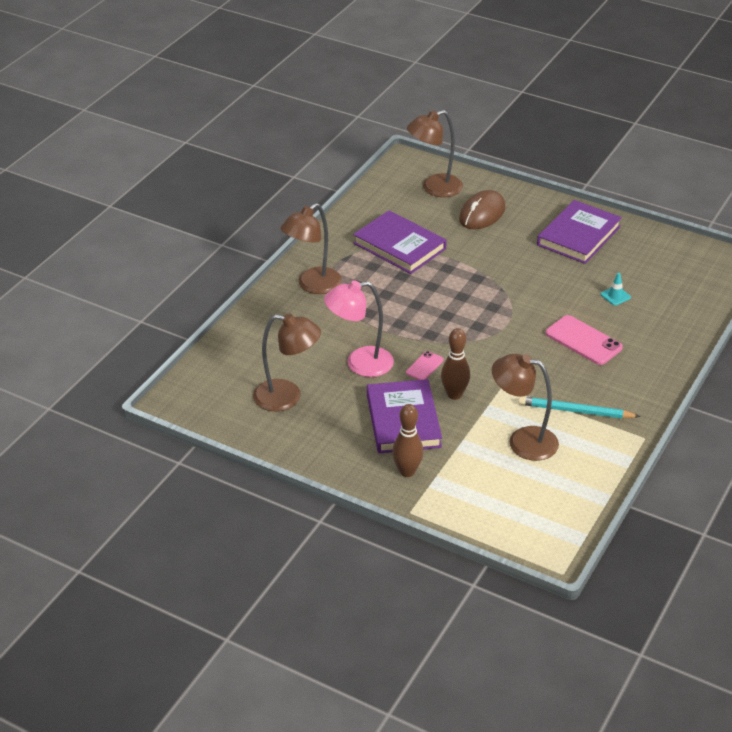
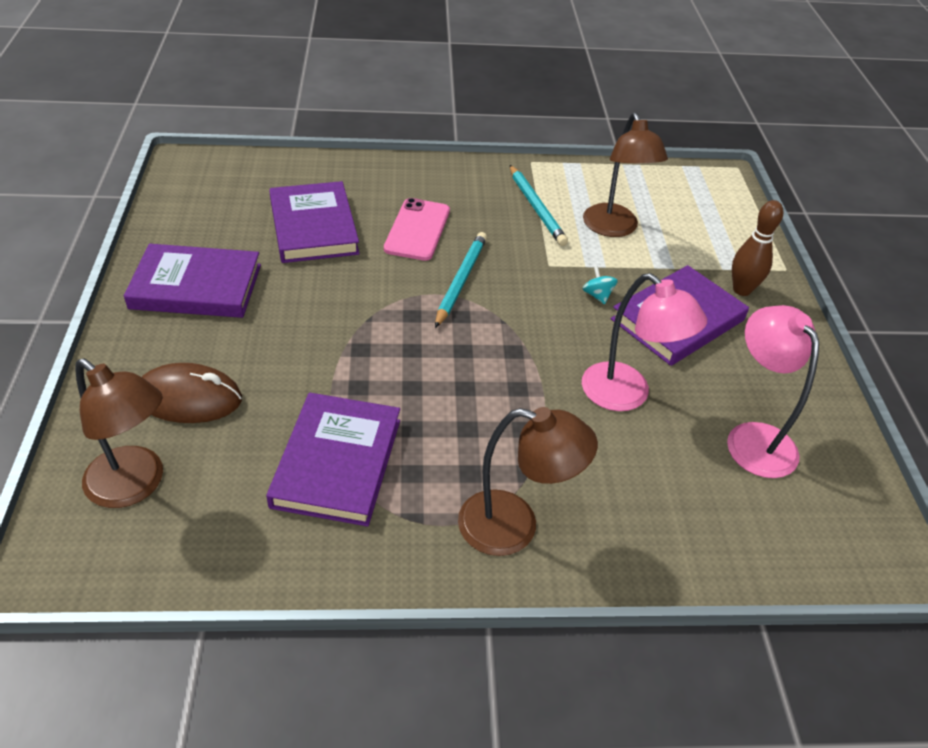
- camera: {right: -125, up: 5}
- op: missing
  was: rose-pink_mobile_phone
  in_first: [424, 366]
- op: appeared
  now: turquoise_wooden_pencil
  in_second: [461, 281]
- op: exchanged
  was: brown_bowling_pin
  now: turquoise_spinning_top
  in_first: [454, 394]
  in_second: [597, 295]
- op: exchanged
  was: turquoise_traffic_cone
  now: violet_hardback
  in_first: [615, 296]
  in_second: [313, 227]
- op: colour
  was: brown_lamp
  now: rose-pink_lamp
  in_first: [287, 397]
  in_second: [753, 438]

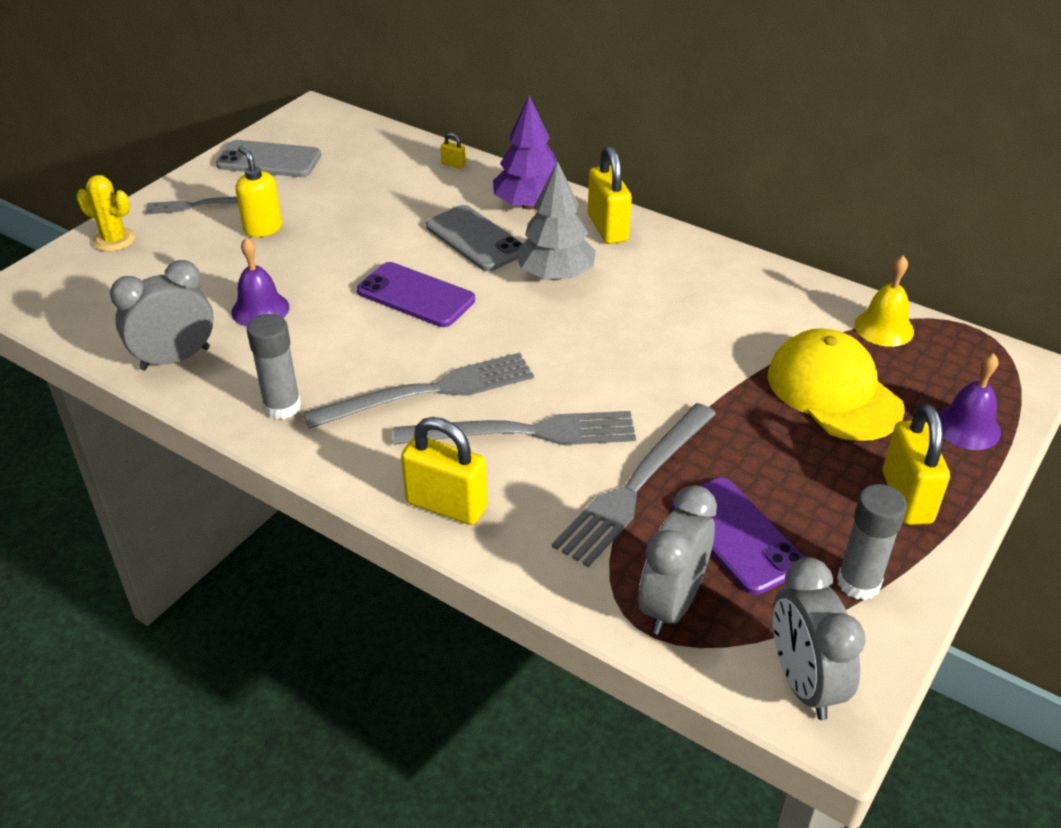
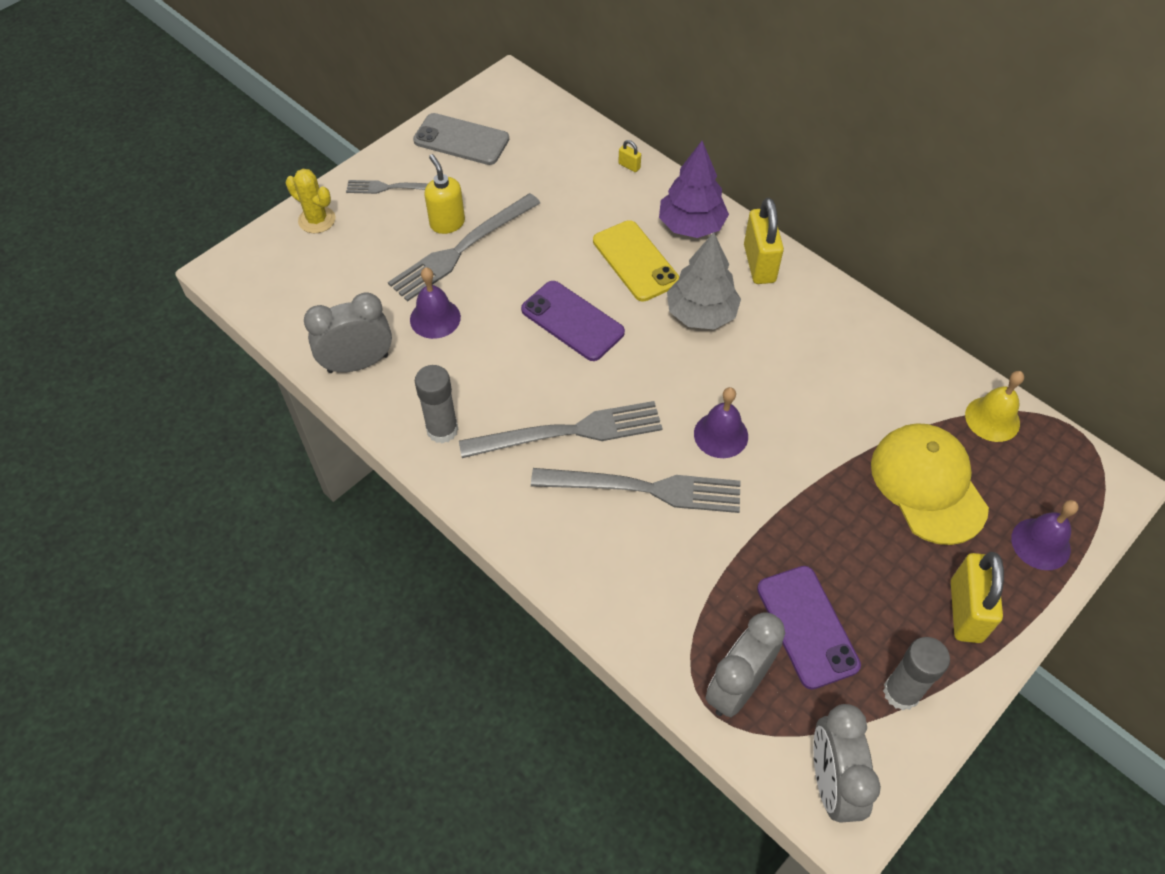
- camera: {right: 10, up: 15}
- op: missing
  was: golden_small_lock
  in_first: [446, 505]
- op: appeared
  now: violet_school_bell
  in_second: [721, 435]
- op: relocated
  was: ash-grey_fork
  in_first: [635, 486]
  in_second: [462, 249]
- op: colour
  was: ash-grey_mobile_phone
  now: golden_mobile_phone
  in_first: [475, 239]
  in_second: [635, 261]

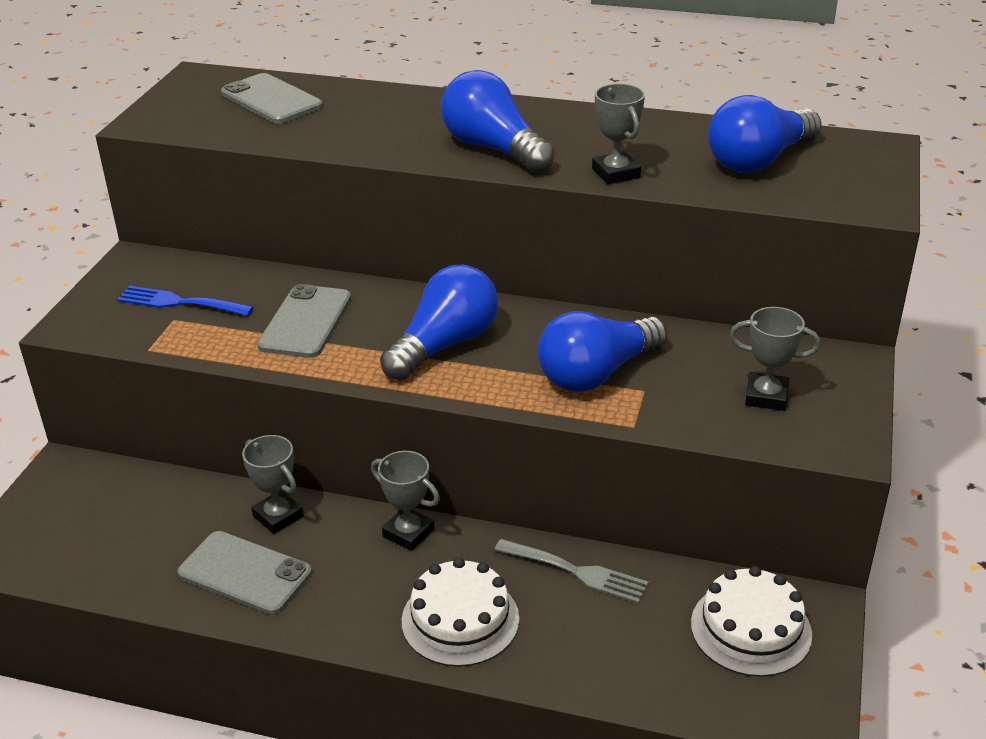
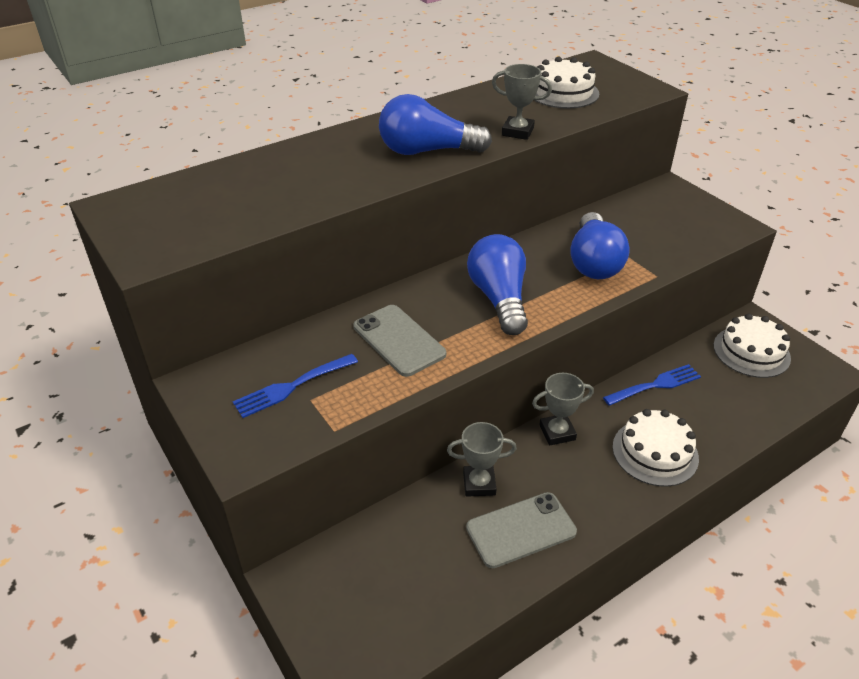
- camera: {right: -50, up: 5}
- op: missing
  was: ash-grey_mobile_phone
  in_first: [271, 100]
- op: missing
  was: ash-grey_trophy
  in_first: [766, 396]
- op: exchanged
  was: blue_light_bulb
  now: white_layer_cake
  in_first: [759, 160]
  in_second: [563, 92]
- op: colour
  was: ash-grey_fork
  now: blue_fork
  in_first: [577, 572]
  in_second: [655, 385]

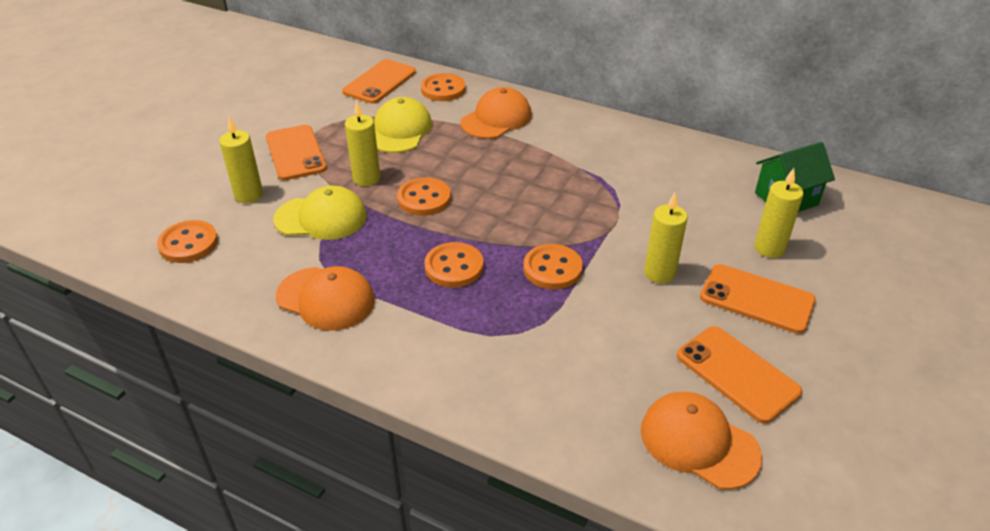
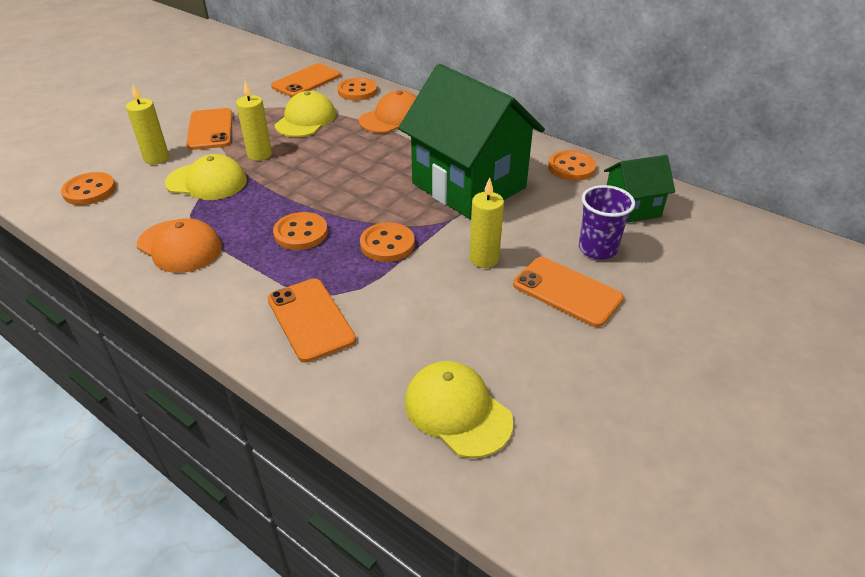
- camera: {right: 10, up: 0}
- op: appeared
  now: emerald_house
  in_second: [469, 186]
- op: relocated
  was: bright_orange_shirt_button
  in_first: [424, 199]
  in_second: [571, 168]
- op: relocated
  was: bright_orange_mobile_phone
  in_first: [737, 374]
  in_second: [310, 319]
- op: exchanged
  was: golden_pillar_candle
  now: violet_tumbler
  in_first: [769, 248]
  in_second: [597, 249]
- op: colour
  was: bright_orange_baseball_cap
  now: golden_baseball_cap
  in_first: [699, 442]
  in_second: [457, 411]

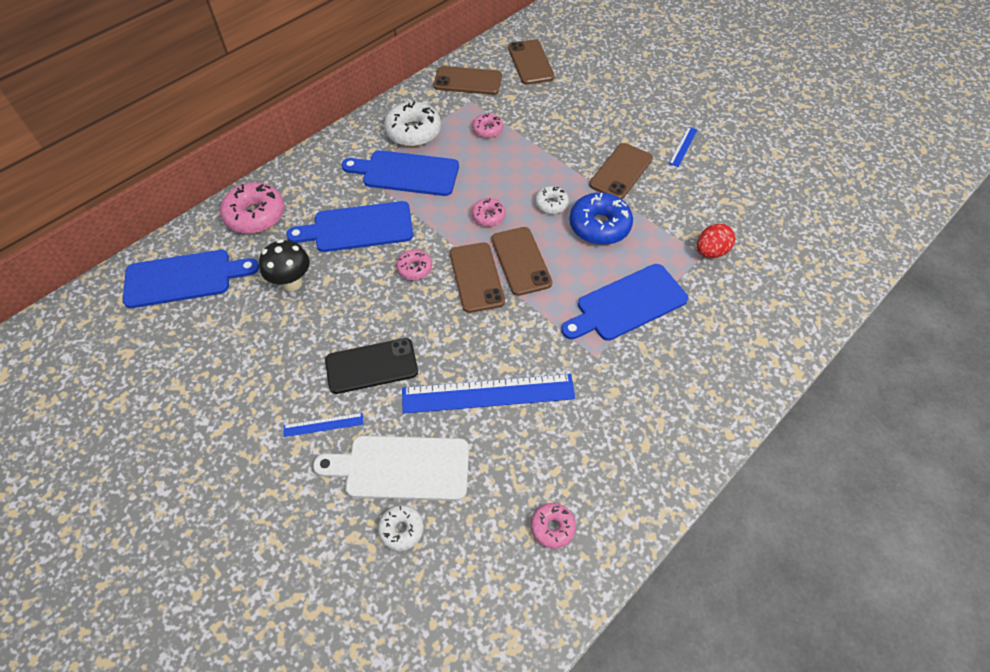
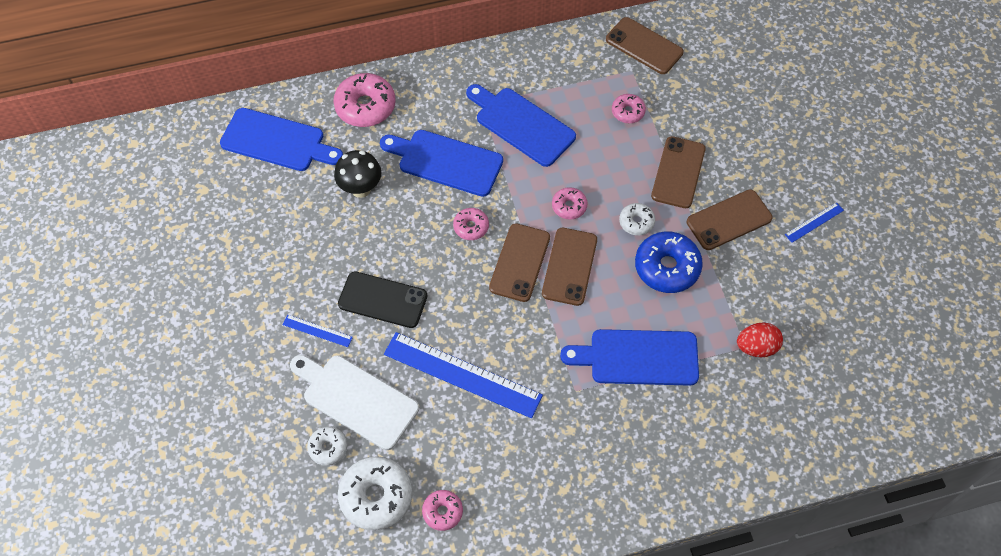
- camera: {right: 30, up: 5}
- op: relocated
  was: white_doughnut
  in_first: [413, 132]
  in_second: [376, 496]
- op: relocated
  was: brown_mobile_phone
  in_first: [530, 62]
  in_second: [678, 172]

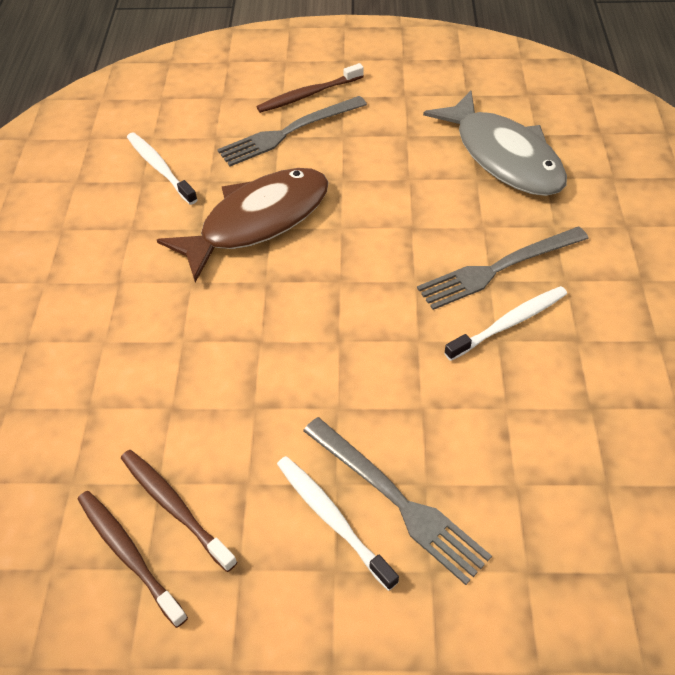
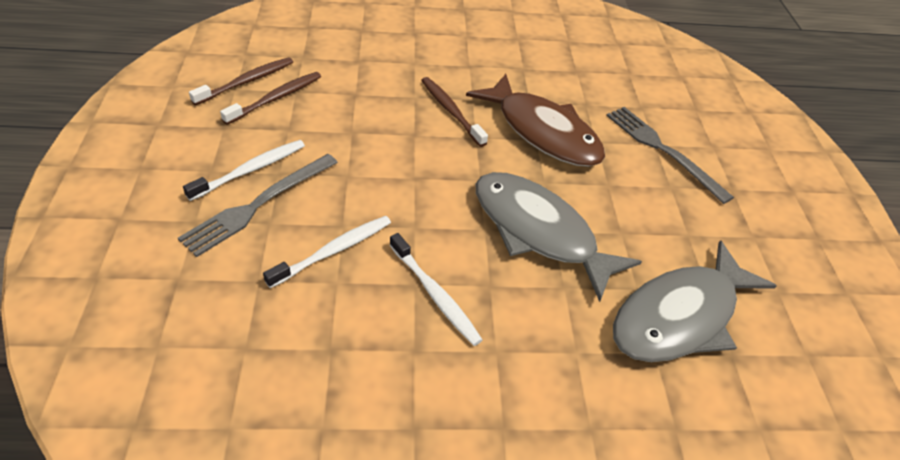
- camera: {right: 80, up: -5}
- op: missing
  was: ash-grey_fork
  in_first: [499, 268]
- op: appeared
  now: ash-grey_fish_figure
  in_second: [539, 232]
- op: relocated
  was: white_dental_brush
  in_first: [160, 168]
  in_second: [333, 251]
- op: relocated
  was: brown_dental_brush
  in_first: [308, 94]
  in_second: [451, 111]

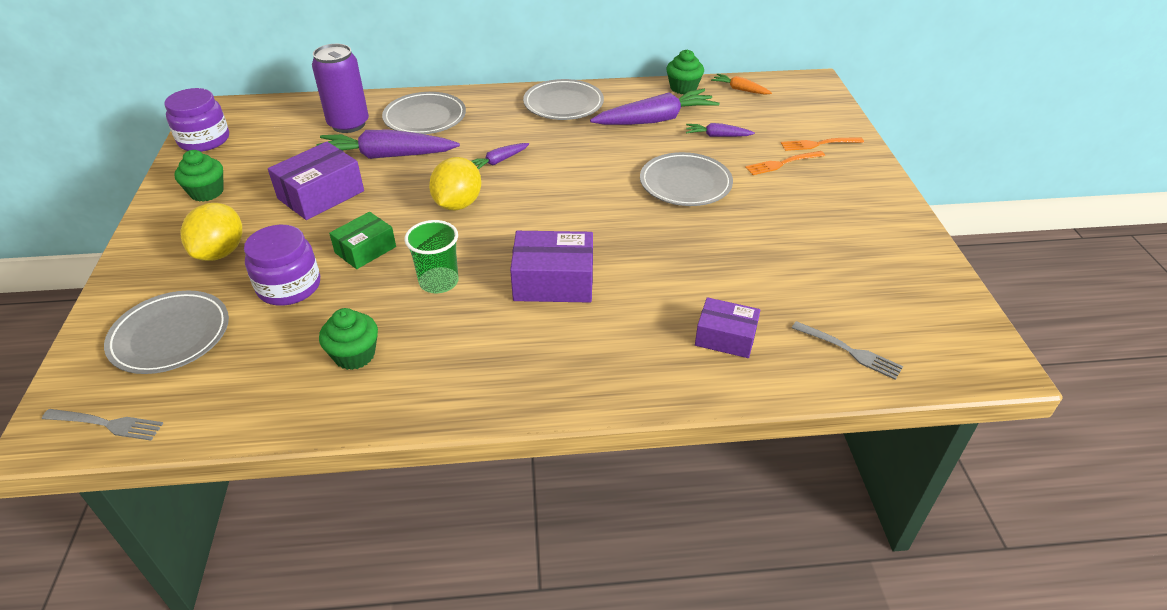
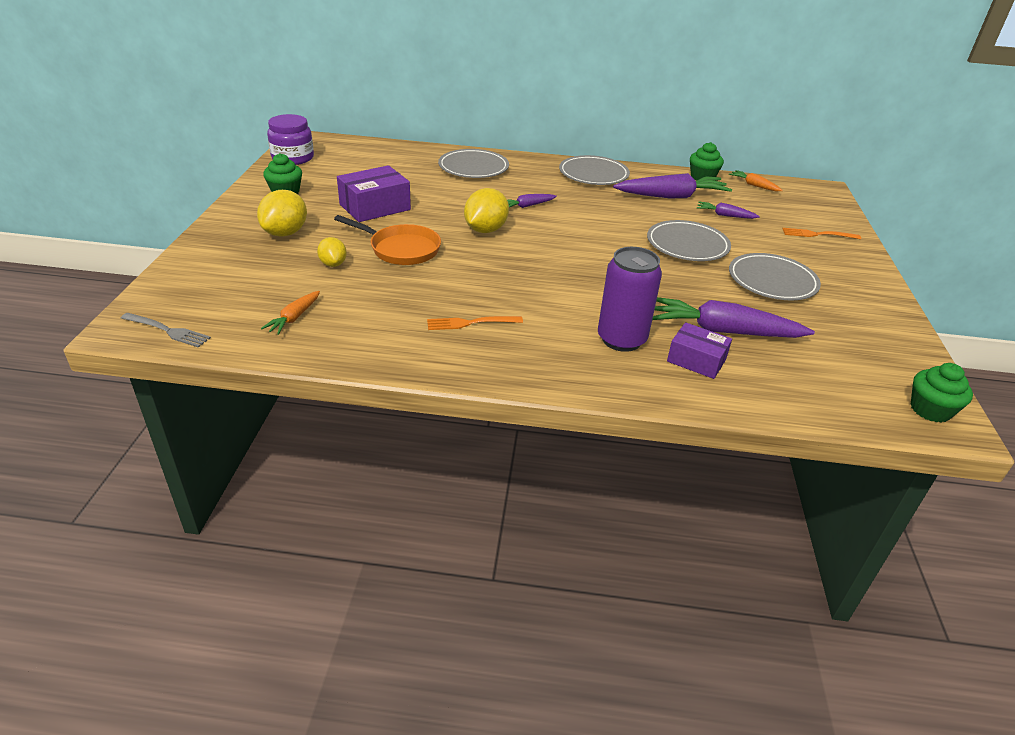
- camera: {right: 10, up: -5}
- op: missing
  was: emerald_tumbler
  in_first: [439, 282]
- op: missing
  was: violet_parcel
  in_first: [553, 281]
- op: missing
  was: ash-grey_fork
  in_first: [849, 351]
- op: appeared
  now: bright_orange_toy_carrot
  in_second: [294, 318]
- op: relocated
  was: ash-grey_plate
  in_first: [170, 336]
  in_second: [772, 281]
- op: relocated
  was: violet_tin
  in_first: [348, 124]
  in_second: [621, 339]
- op: relocated
  was: violet_toy_carrot
  in_first: [386, 156]
  in_second: [722, 331]
- op: relocated
  was: emerald_muffin
  in_first: [354, 355]
  in_second: [930, 410]
- op: relocated
  was: bright_orange_fork
  in_first: [782, 163]
  in_second: [470, 323]
- op: exchanged
  was: violet_jar
  now: golden_citrus_fruit
  in_first: [289, 286]
  in_second: [333, 264]
- op: exchanged
  was: emerald_parcel
  now: bright_orange_frying_pan
  in_first: [365, 250]
  in_second: [401, 249]

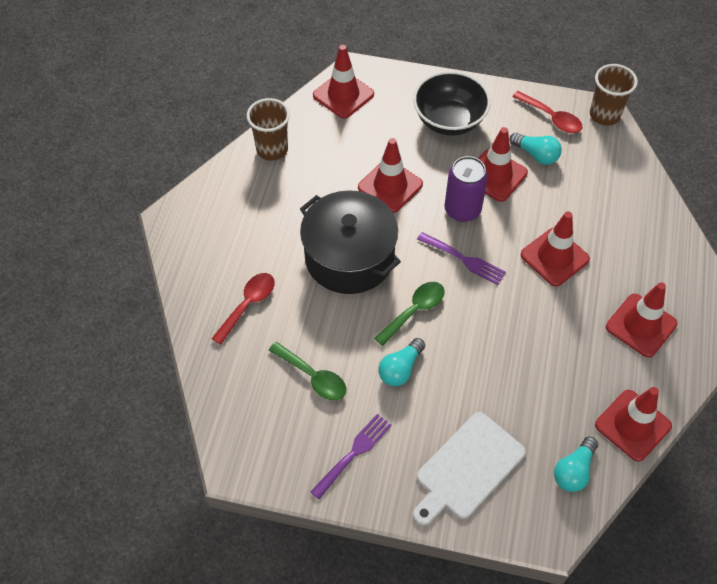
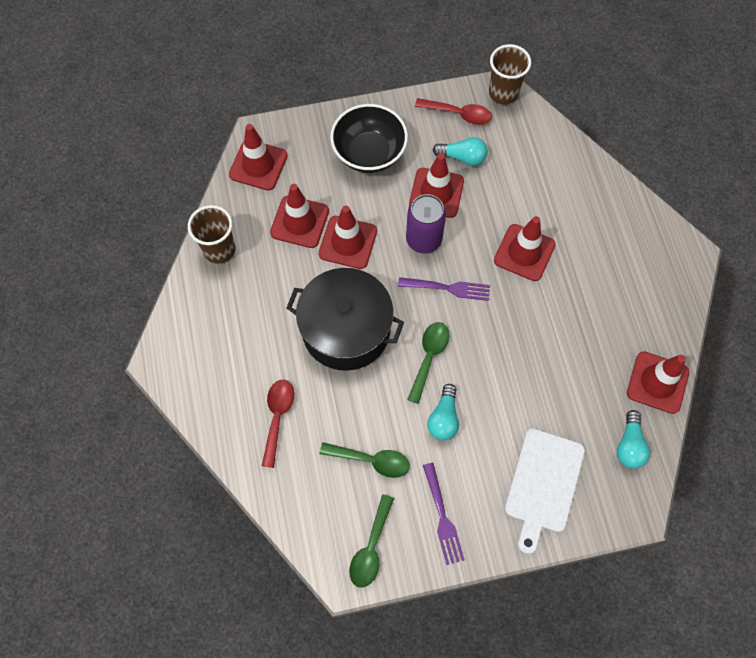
- camera: {right: -25, up: 10}
- op: appeared
  now: emerald_tablespoon
  in_second: [371, 548]
- op: relocated
  was: crimson_traffic_cone
  in_first: [641, 325]
  in_second: [299, 222]
- op: spun
  was: violet_fork
  in_first: [353, 454]
  in_second: [442, 516]
  clockwise: 150

